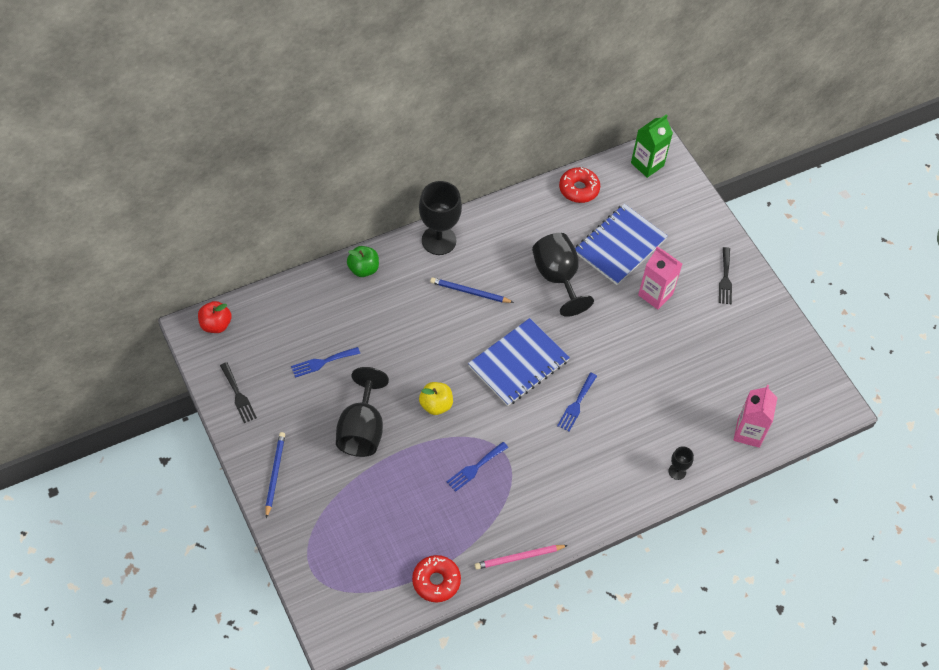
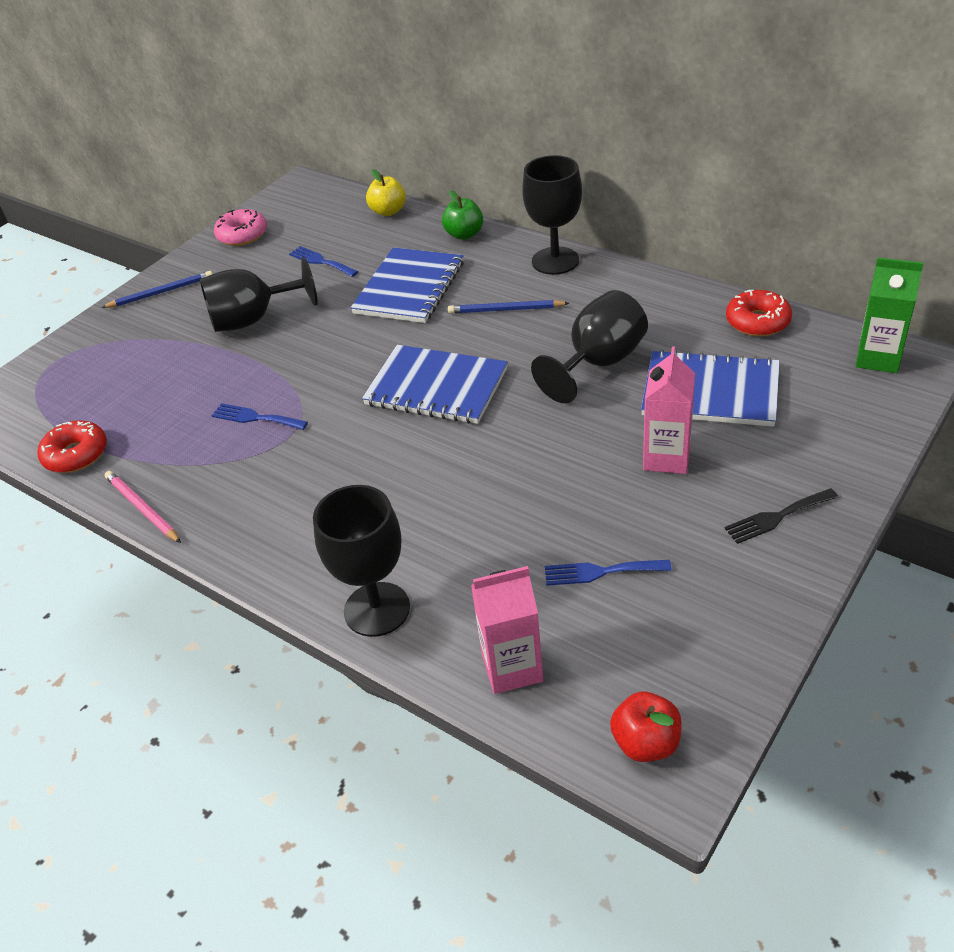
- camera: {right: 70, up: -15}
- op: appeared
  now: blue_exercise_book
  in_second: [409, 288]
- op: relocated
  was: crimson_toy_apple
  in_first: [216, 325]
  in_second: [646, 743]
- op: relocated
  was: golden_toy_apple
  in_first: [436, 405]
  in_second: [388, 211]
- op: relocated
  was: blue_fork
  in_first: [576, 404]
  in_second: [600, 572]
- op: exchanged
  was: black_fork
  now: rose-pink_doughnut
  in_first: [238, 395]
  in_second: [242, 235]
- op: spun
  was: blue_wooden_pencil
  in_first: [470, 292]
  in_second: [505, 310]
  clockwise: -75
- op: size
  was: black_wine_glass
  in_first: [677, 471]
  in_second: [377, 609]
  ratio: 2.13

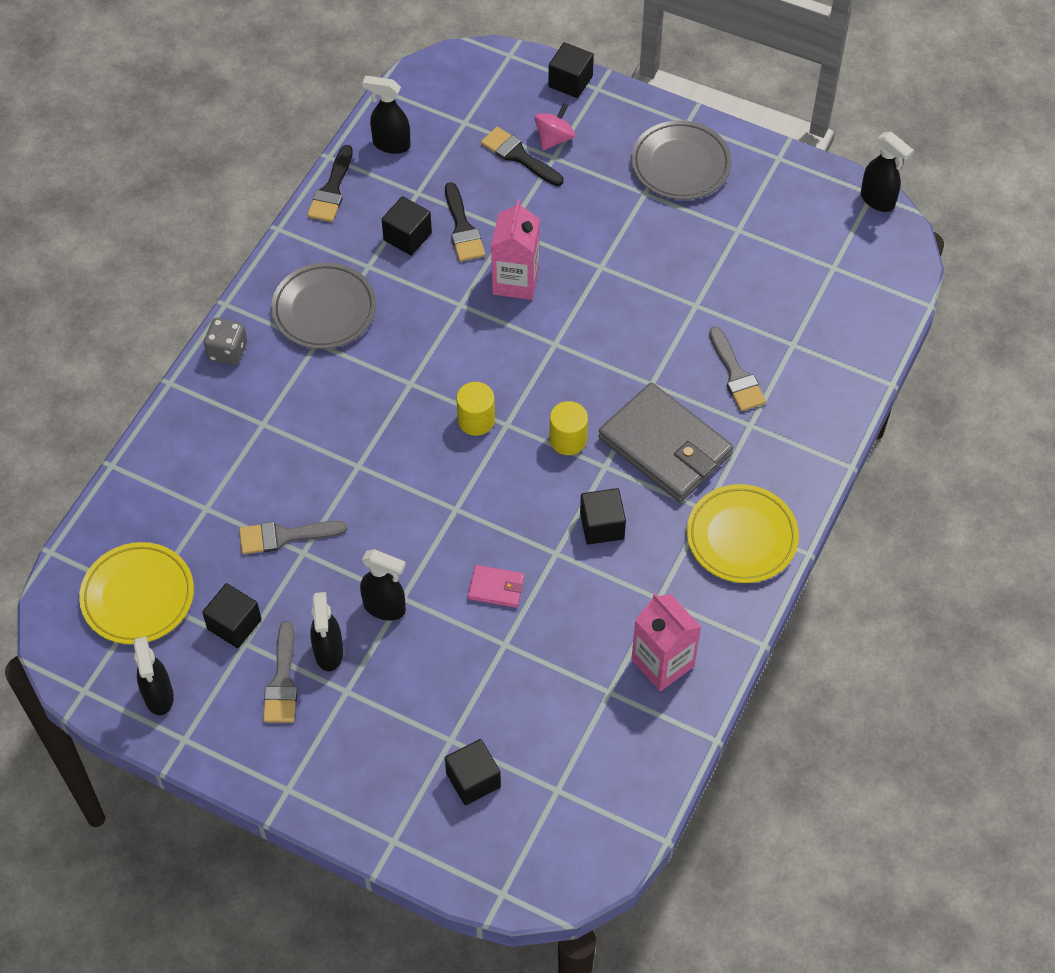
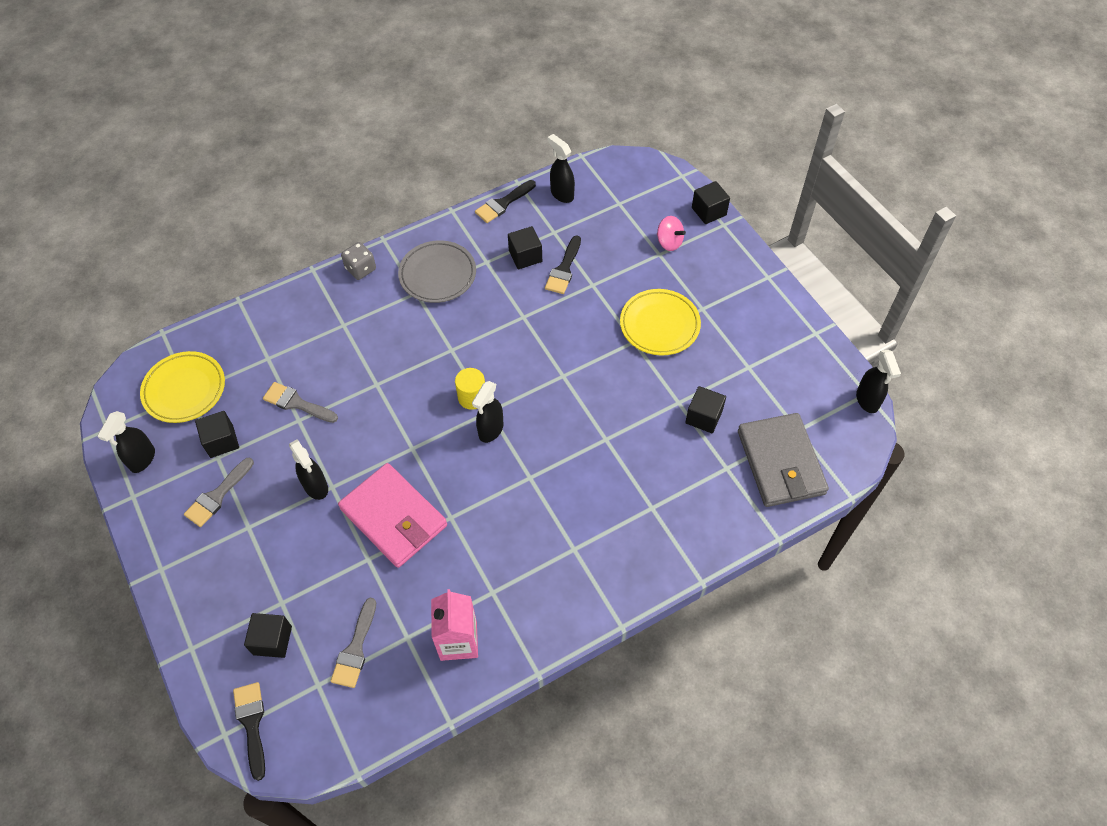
- camera: {right: 35, up: 0}
- op: missing
  was: rose-pink_milk_carton
  in_first: [515, 281]
- op: missing
  was: golden_cylinder_shape
  in_first: [568, 439]
- op: missing
  was: ash-grey_plate
  in_first: [680, 164]
- op: relocated
  was: black_sprayer
  in_first: [329, 653]
  in_second: [490, 430]
- op: relocated
  was: black_brush
  in_first: [518, 156]
  in_second: [252, 724]
- op: relocated
  was: black_cube
  in_first: [602, 525]
  in_second: [703, 417]
- op: relocated
  was: ash-grey_wallet
  in_first: [665, 446]
  in_second: [781, 462]
- op: relocated
  was: golden_plate
  in_first: [741, 537]
  in_second: [659, 325]
- op: relocated
  was: ash-grey_brush
  in_first: [736, 375]
  in_second: [355, 649]
- op: spun
  was: rose-pink_spinning_top
  in_first: [554, 138]
  in_second: [669, 242]
  clockwise: 60
- op: size
  was: rose-pink_wallet
  in_first: [496, 588]
  in_second: [394, 517]
  ratio: 2.28

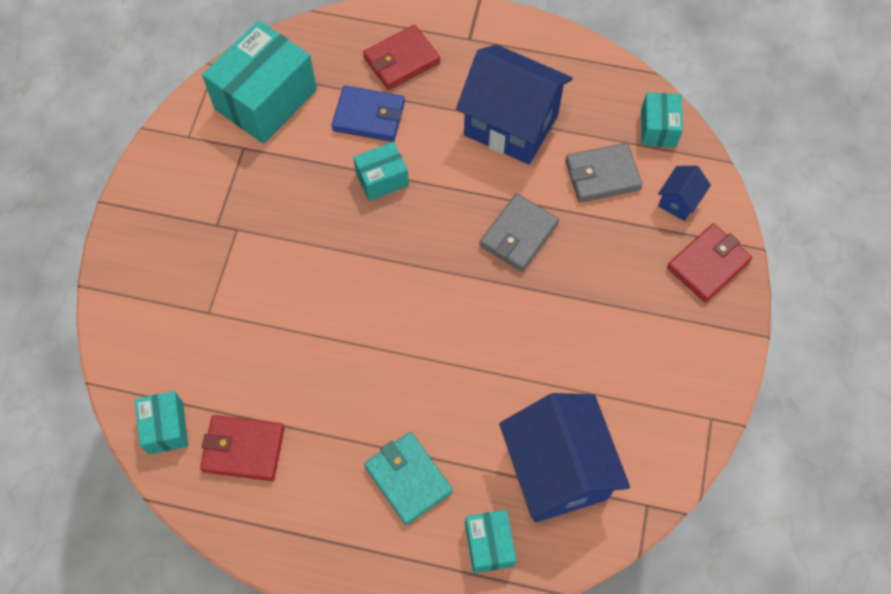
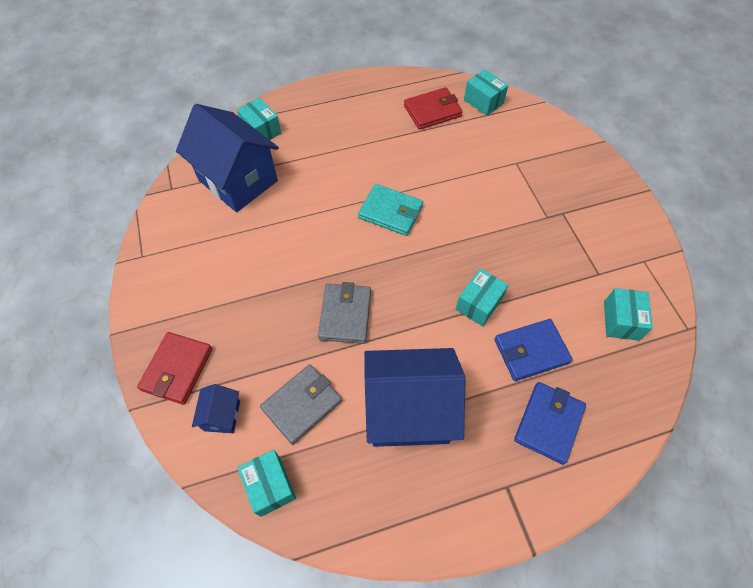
- camera: {right: 150, up: -5}
- op: relocated
  was: turquoise_wallet
  in_first: [408, 479]
  in_second: [390, 212]
- op: colour
  was: crimson_wallet
  now: blue_wallet
  in_first: [401, 60]
  in_second: [548, 423]
- op: size
  was: turquoise_parcel
  in_first: [266, 99]
  in_second: [621, 320]
  ratio: 0.52

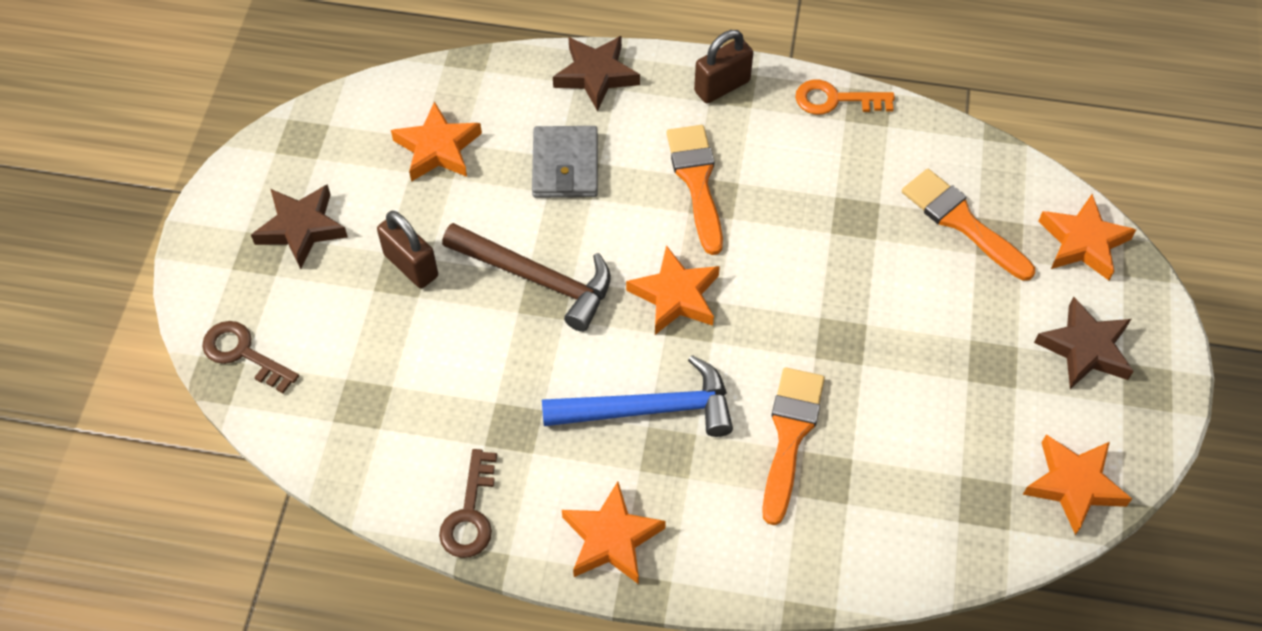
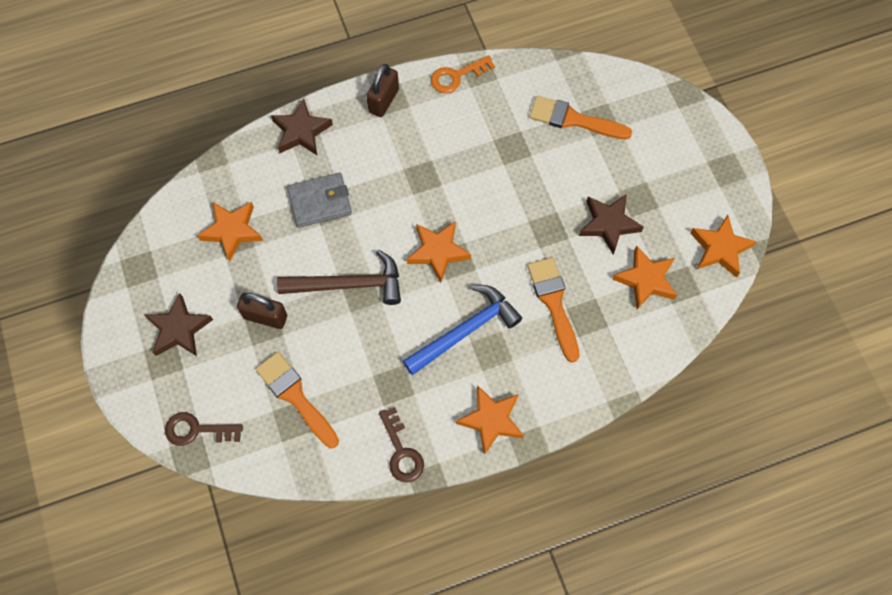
- camera: {right: -30, up: 10}
- op: relocated
  was: bright_orange_brush
  in_first: [696, 181]
  in_second: [295, 396]
- op: relocated
  was: brown_star
  in_first: [1085, 349]
  in_second: [608, 224]
- op: relocated
  was: bright_orange_star
  in_first: [1083, 242]
  in_second: [645, 280]
- op: spun
  was: ash-grey_wallet
  in_first: [565, 166]
  in_second: [320, 202]
  clockwise: -75

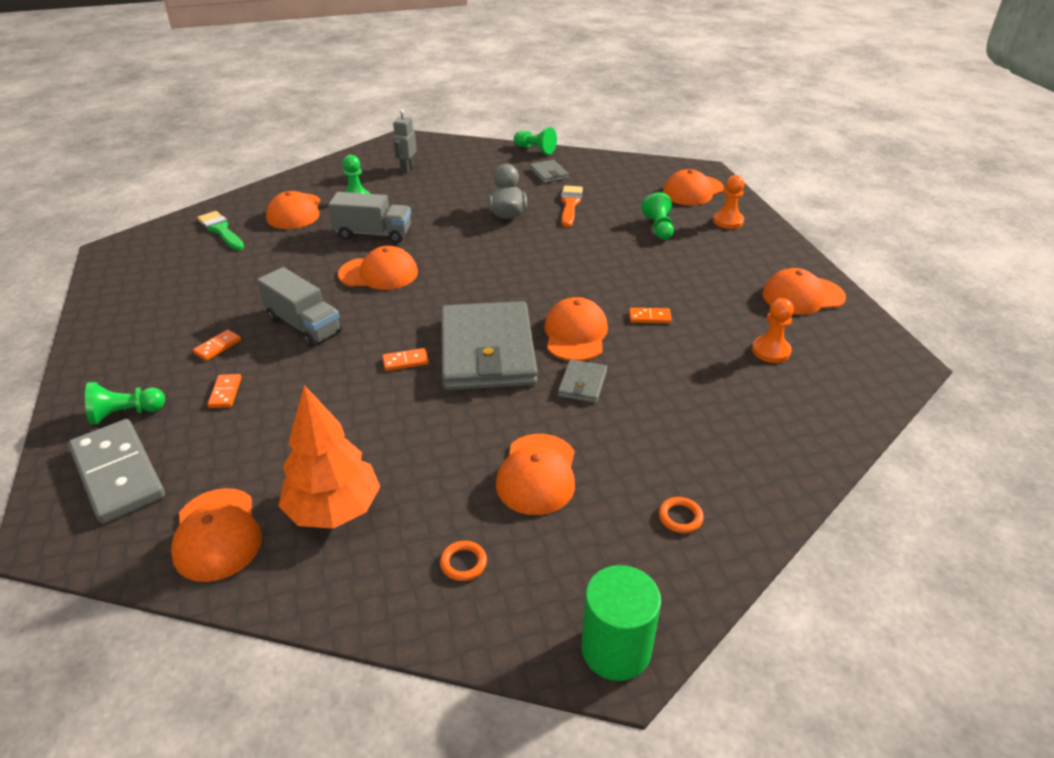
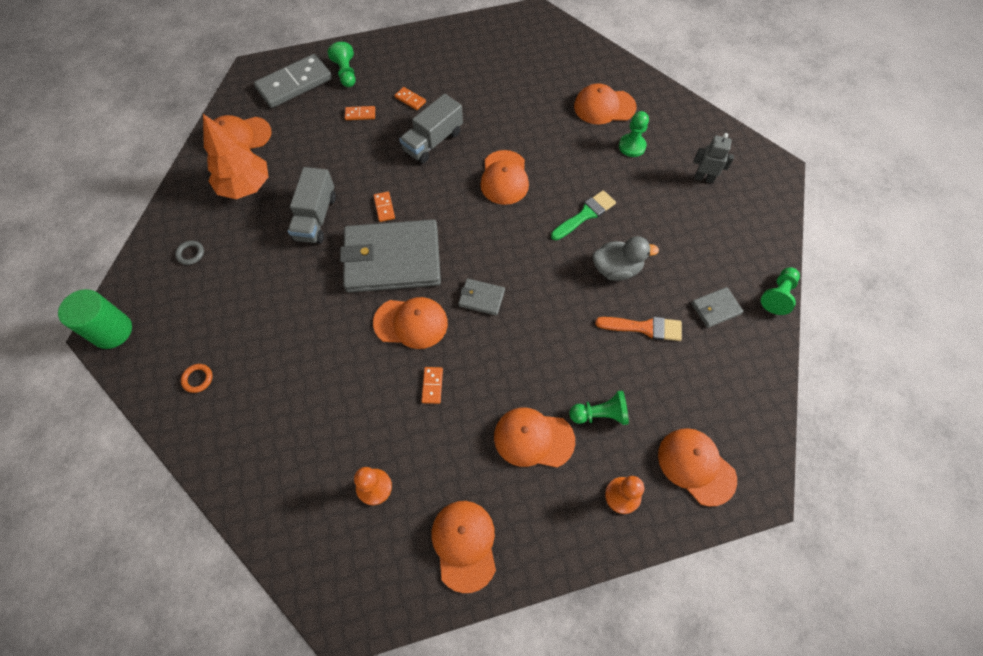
- camera: {right: 90, up: 25}
- op: relocated
  was: emerald_brush
  in_first: [221, 230]
  in_second: [585, 215]
- op: relocated
  was: ash-grey_toy_truck
  in_first: [373, 234]
  in_second: [316, 217]
- op: relocated
  was: bright_orange_baseball_cap
  in_first: [537, 474]
  in_second: [533, 438]
- op: relocated
  was: ash-grey_wallet
  in_first: [582, 384]
  in_second: [481, 298]
- op: colour
  was: bright_orange_ring
  now: ash-grey_ring
  in_first: [463, 563]
  in_second: [190, 254]

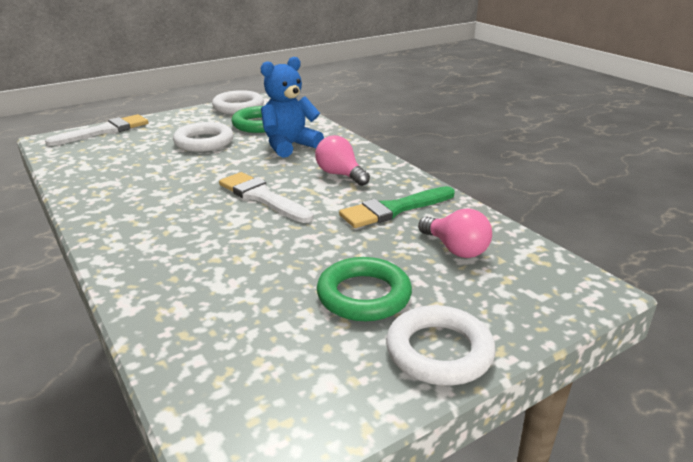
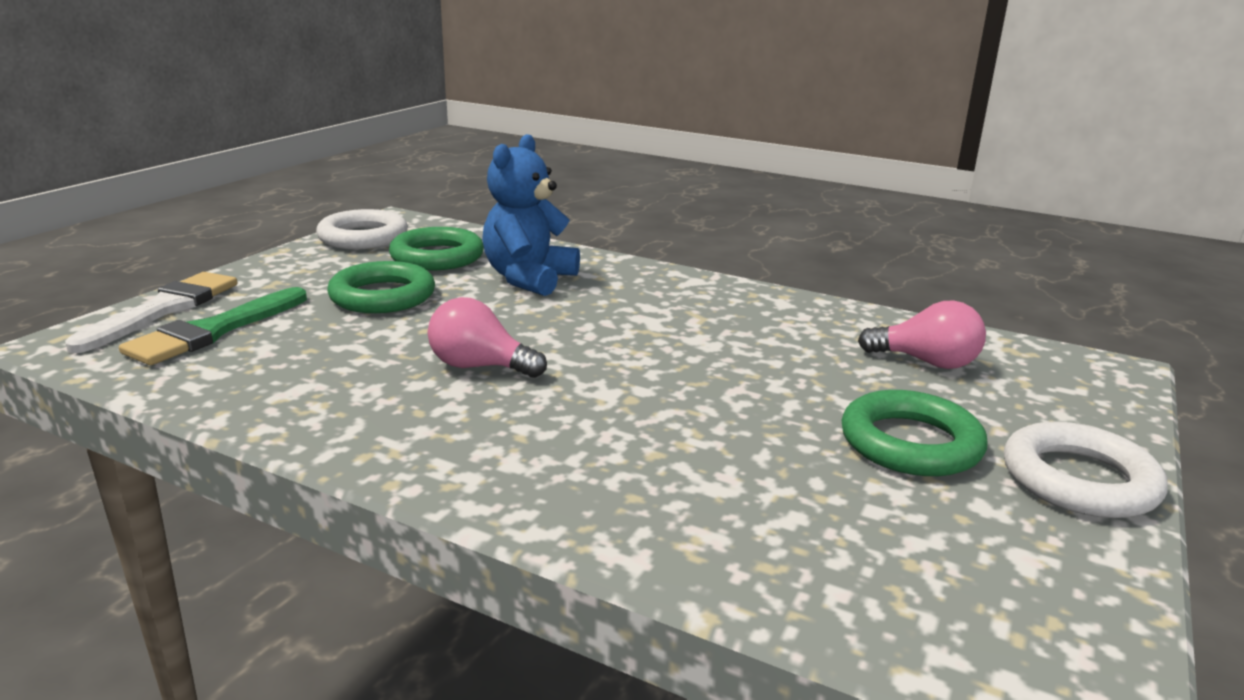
- camera: {right: -30, up: -5}
- op: missing
  was: white_brush
  in_first: [262, 197]
- op: relocated
  was: rose-pink_light_bulb
  in_first: [340, 175]
  in_second: [479, 367]
- op: relocated
  was: emerald_brush
  in_first: [394, 209]
  in_second: [214, 331]
- op: colour
  was: white_ring
  now: emerald_ring
  in_first: [204, 142]
  in_second: [382, 296]

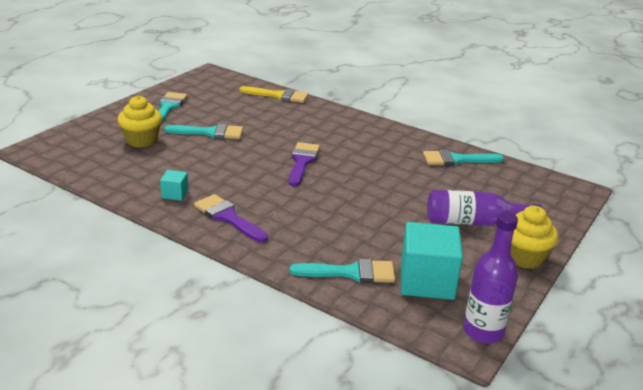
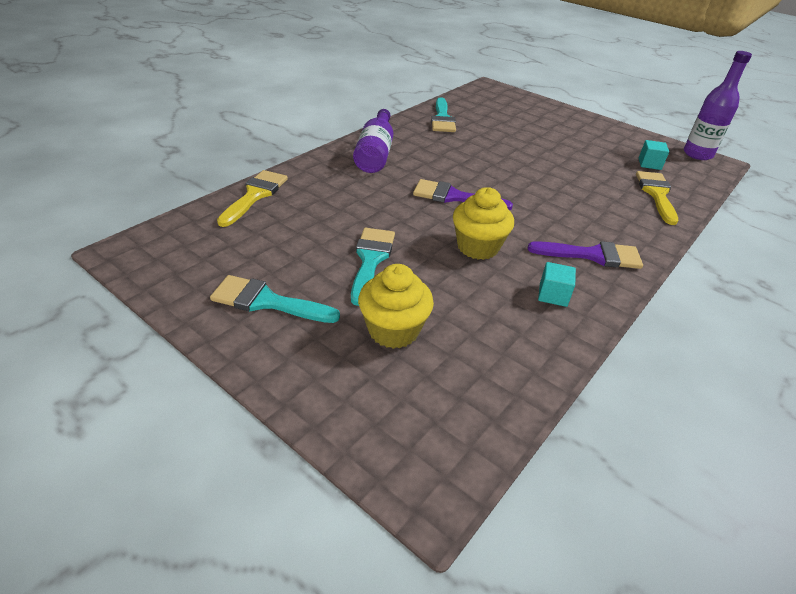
- camera: {right: -85, up: 10}
- op: relocated
  was: violet_bottle
  in_first: [473, 222]
  in_second: [375, 153]
- op: relocated
  was: golden_muffin
  in_first: [524, 257]
  in_second: [478, 247]
- op: colour
  was: turquoise_brush
  now: golden_brush
  in_first: [351, 273]
  in_second: [656, 194]
- op: spun
  was: violet_brush
  in_first: [228, 217]
  in_second: [592, 255]
  clockwise: -135
- op: size
  was: turquoise_cube
  in_first: [427, 281]
  in_second: [649, 164]
  ratio: 0.47

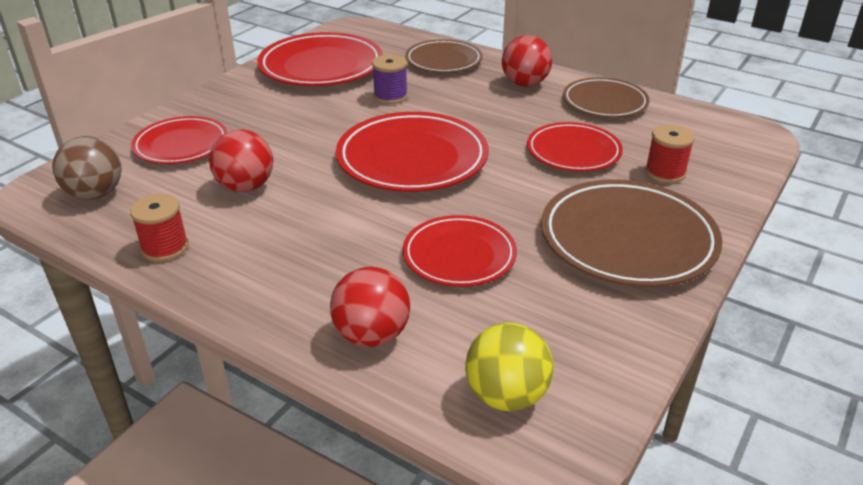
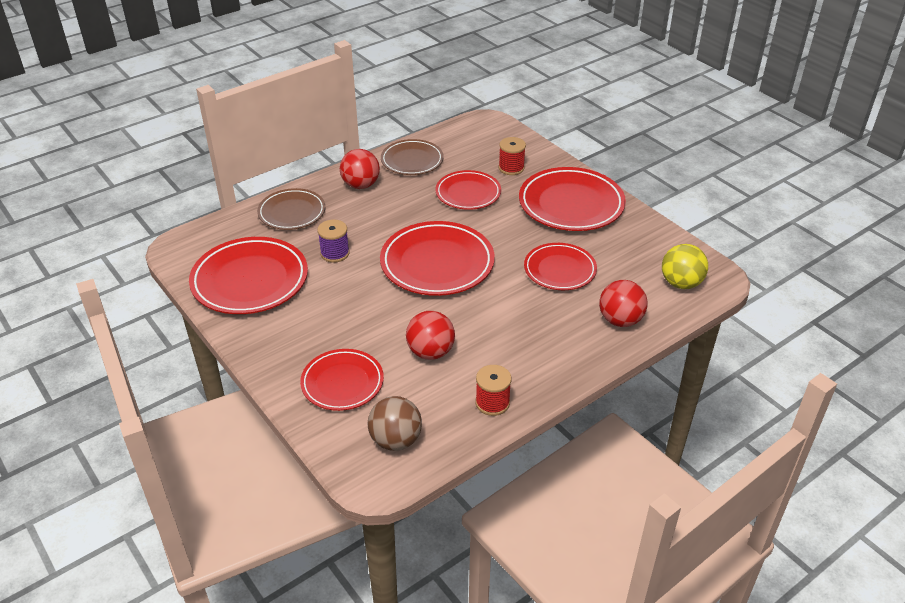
- camera: {right: -70, up: 5}
- op: colour
  was: brown_plate
  now: crimson_plate
  in_first: [627, 239]
  in_second: [571, 204]

